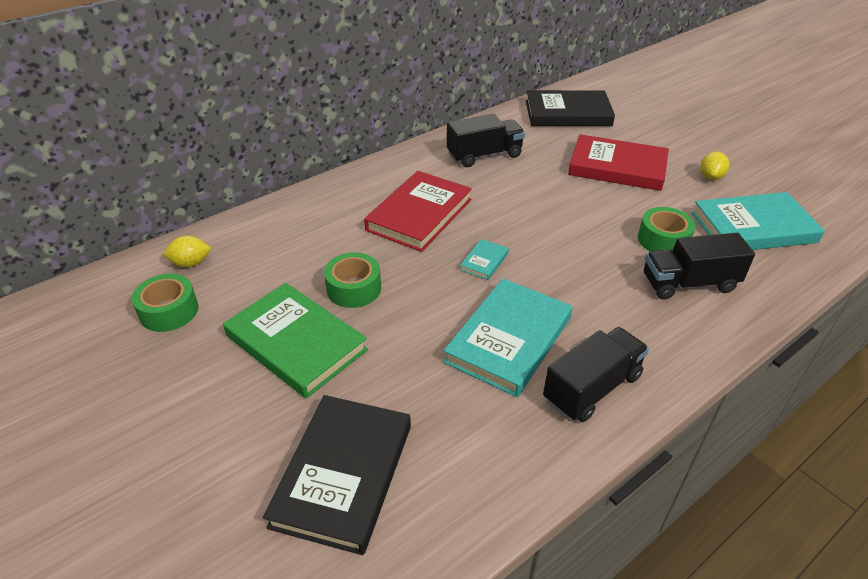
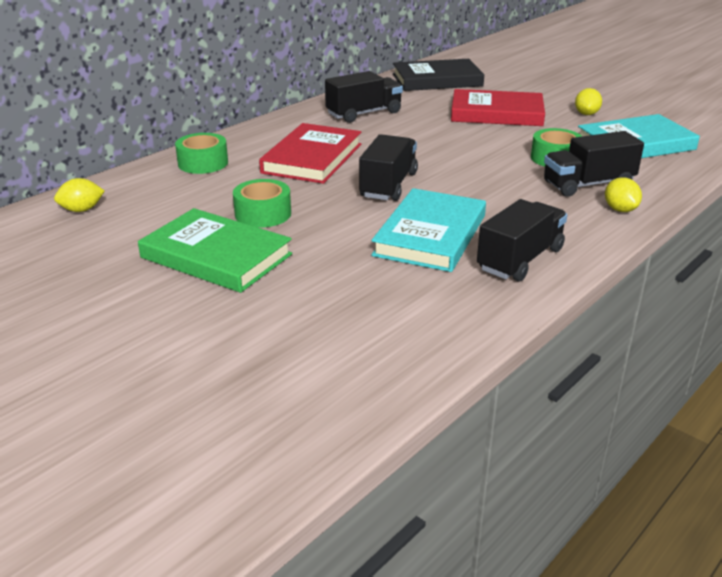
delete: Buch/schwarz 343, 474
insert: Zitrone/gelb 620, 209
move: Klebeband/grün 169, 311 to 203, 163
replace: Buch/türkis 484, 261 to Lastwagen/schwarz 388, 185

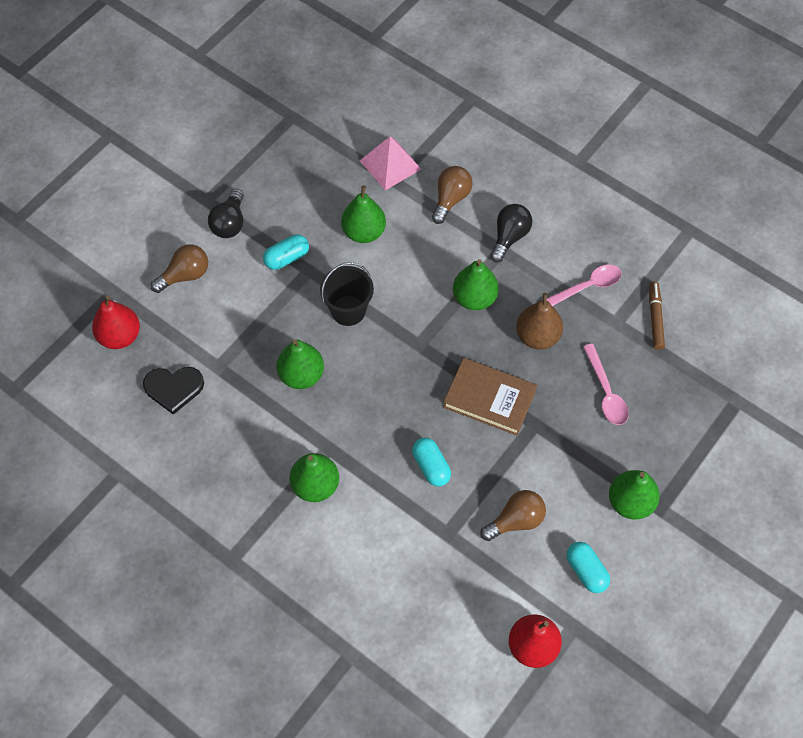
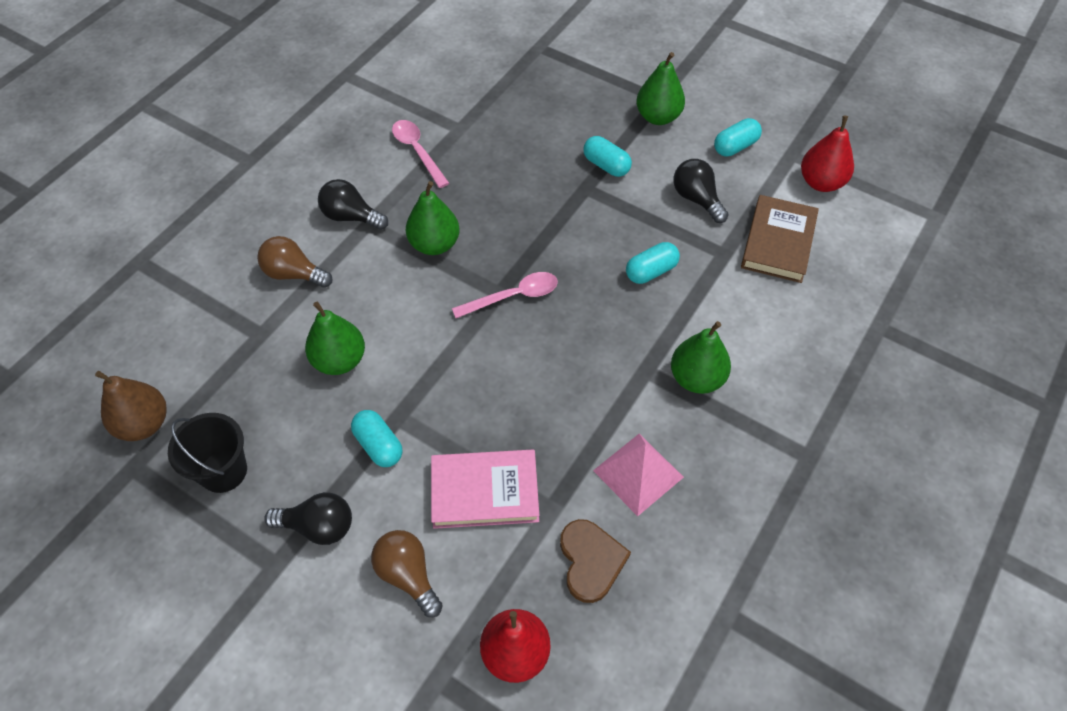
delete: Birne/grün 301, 375; Filzstift/braun 655, 318
insert: Buch/rosa 485, 491; Kapsel/türkis 606, 165
move: Eimer/schwarz 348, 310 to 223, 471; Pyramide/rosa 390, 164 to 638, 473; Buch/braun 489, 398 to 778, 242; Birne/braun 537, 336 to 144, 424; Löffel/rosa 606, 392 to 513, 296
recolor: Herz/schwarz 174, 388 to Herz/braun 591, 561; Glühbirne/braun 516, 521 to Glühbirne/schwarz 697, 199

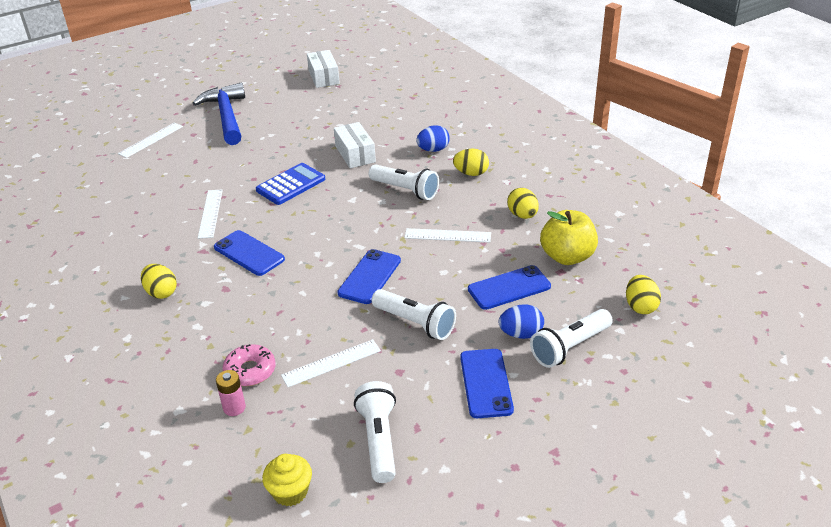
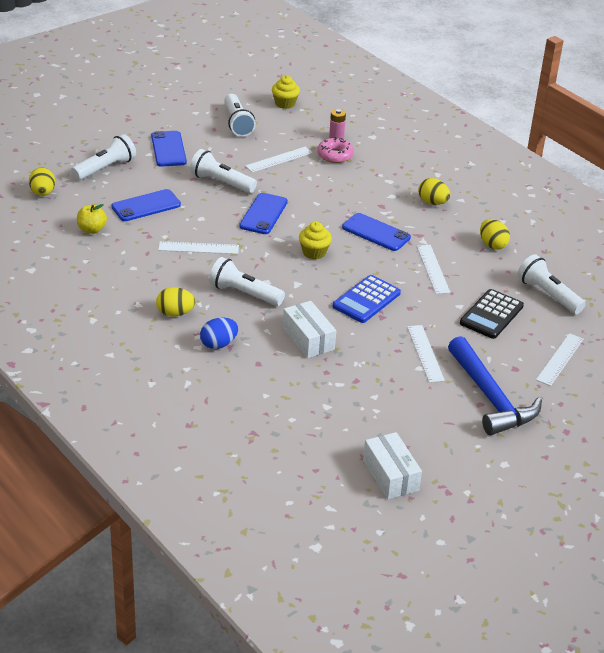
delete: Ei/blau 521, 334
insert: Muffin/gelb 314, 252; Lineal/weiß 425, 353; Taschenrechner/schwarz 491, 315; Taschenlampe/weiß 548, 295
move: Ei/gelb 522, 215 to 492, 245
resize: Apfel/gelb 567, 257 = 92, 230 x0.60

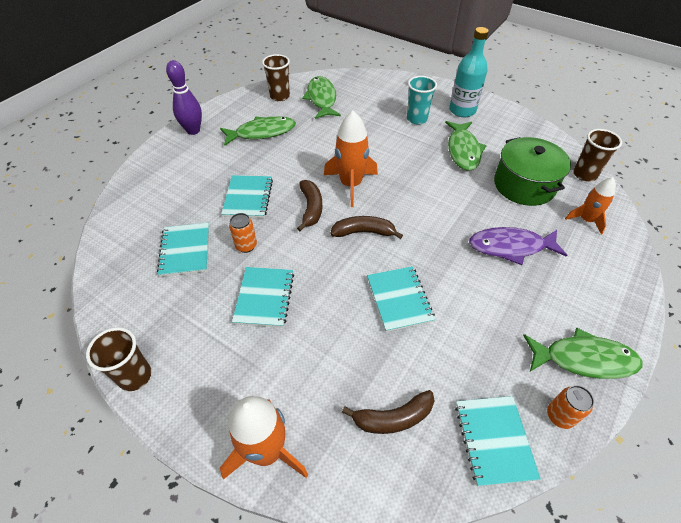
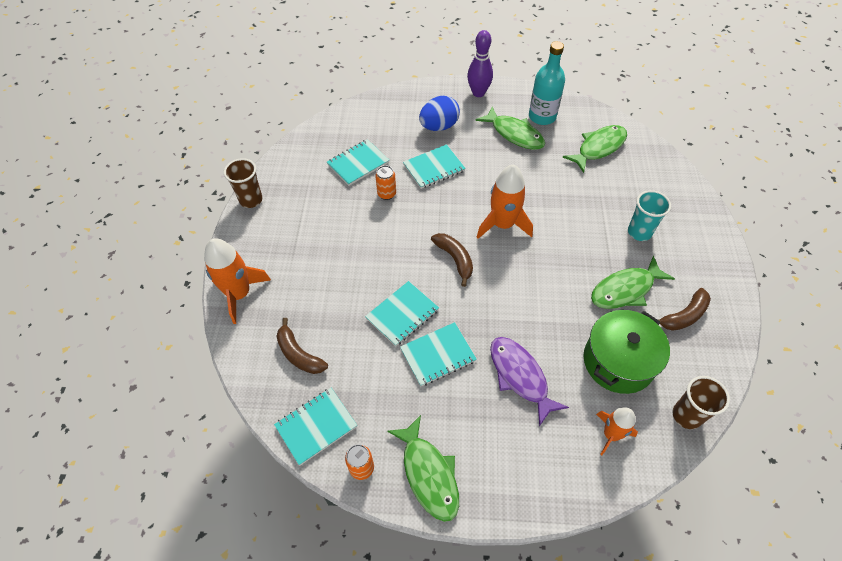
delete: Becher/braun 280, 96
insert: Ei/blau 439, 126
move: Notizbuch/türkis 264, 298 to 438, 355; Banane/braun 311, 208 to 684, 316; Flasche/türkis 462, 110 to 542, 116

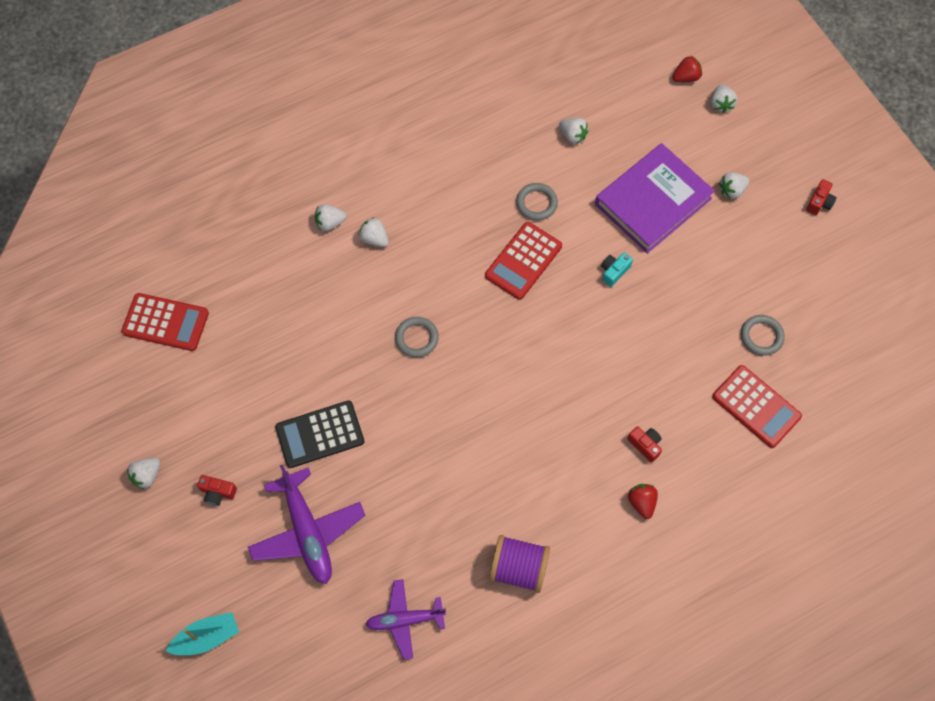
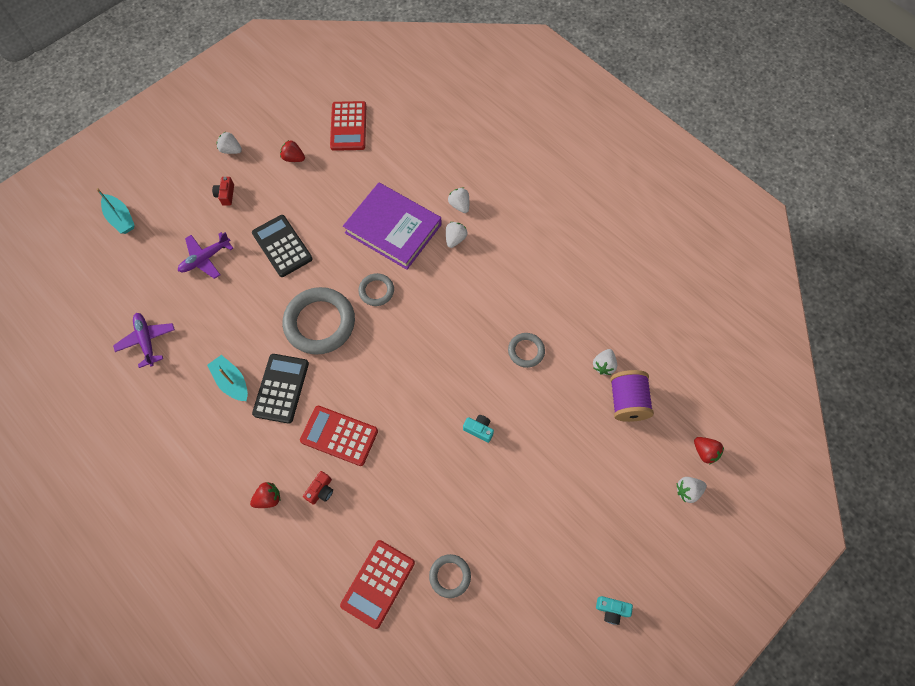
delete: Erdbeere/weiß 732, 190
insert: Boot/türkis 232, 382; Taschenrechner/schwarz 281, 388; Erdbeere/rot 293, 158; Ring/grau 320, 323
move: Taschenrechner/rot 523, 261 to 339, 435; Garnrolle/lila 518, 568 to 627, 401; Buch/lila 652, 201 to 393, 228
recolor: Kamera/rot 819, 202 to Kamera/türkis 612, 610
resize: Flugzeug/lila 307, 532 = 205, 258 x0.64

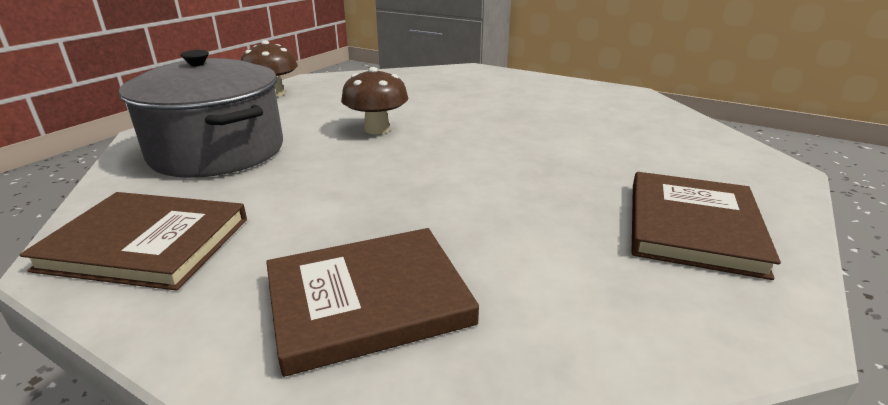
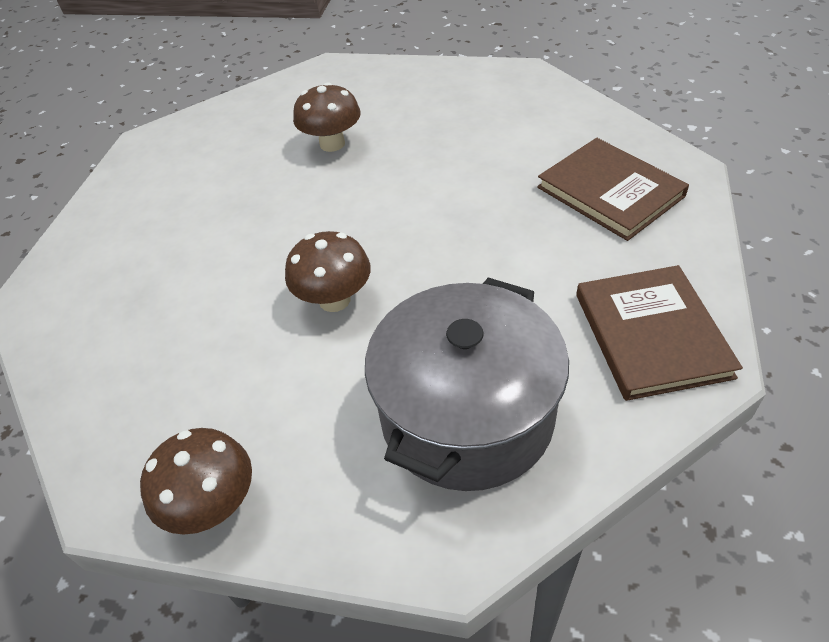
delete: Buch/braun 692, 226
insert: Pilz/braun 332, 144

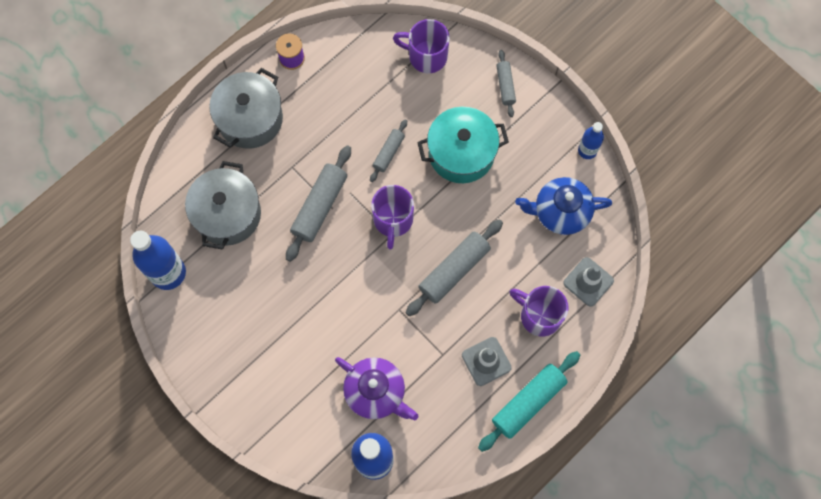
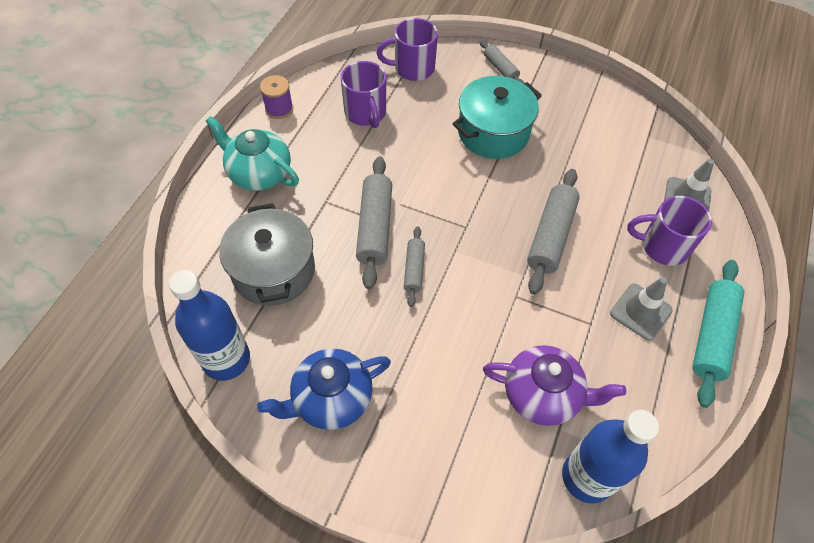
delete: Flasche/blau 587, 150
move: Nudelholz/grau 388, 153 to 414, 269; Tasse/lila 393, 220 to 366, 113; Teekanne/blau 560, 212 to 331, 399
replace: Kochtopf/grau 250, 119 to Teekanne/türkis 259, 173

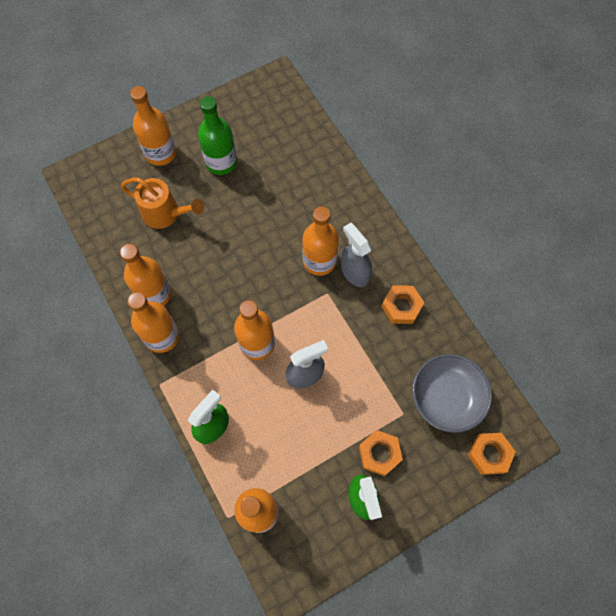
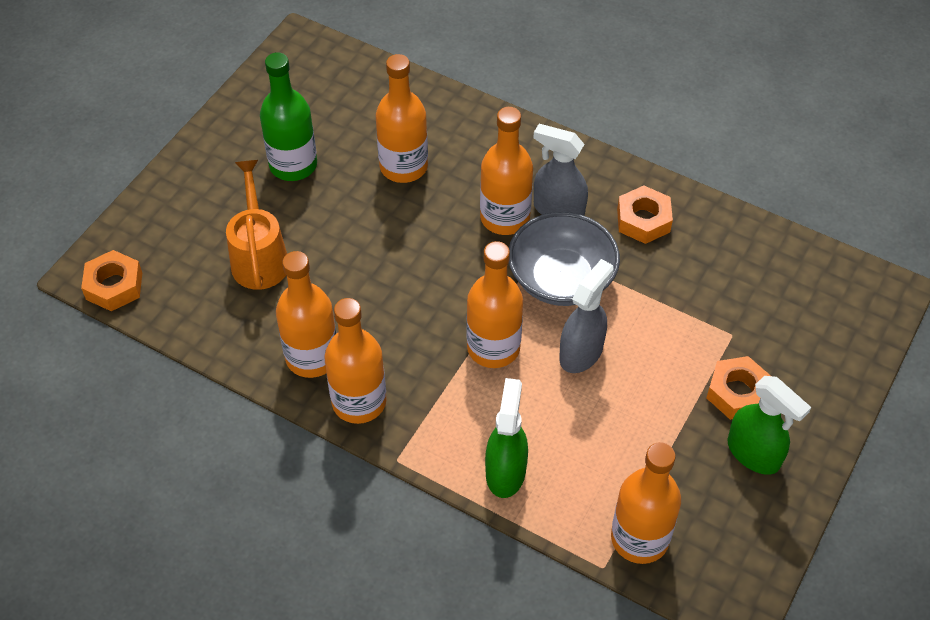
move: Flasche/orange 160, 153 to 403, 166; Schüssel/grau 446, 398 to 561, 279; Sechskantmutter/orange 489, 454 to 114, 286
rotate: Gießkanne/orange 166, 214 = 259, 257 90 degrees counterclockwise

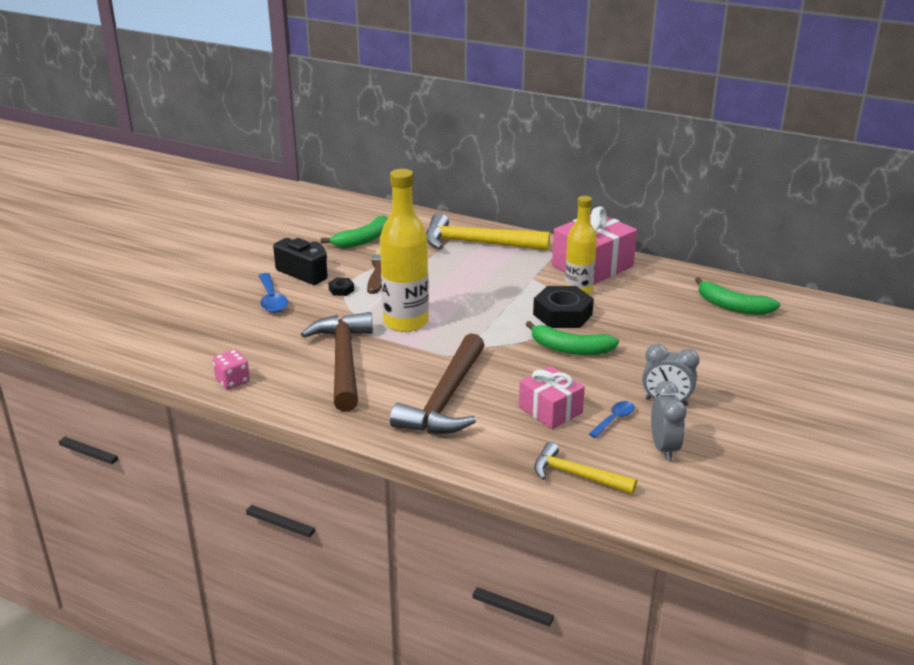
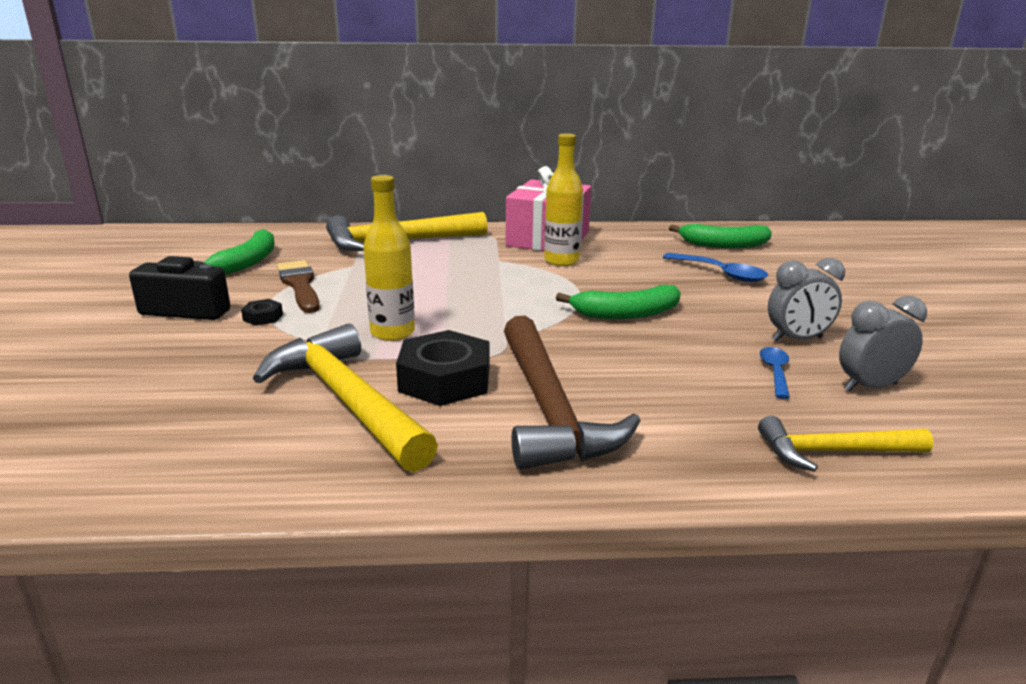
delete: Spielwürfel/rosa 233, 381; Geschenk/rosa 550, 410
move: Löffel/blau 272, 300 to 721, 273; Sechskantmutter/schwarz 562, 314 to 445, 380
recolor: Hammer/braun 343, 361 to Hammer/gelb 347, 401
rotate: Wecker/grau 664, 448 = 870, 387 75 degrees counterclockwise
resize: Flasche/gelb 406, 322 = 392, 333 x0.66

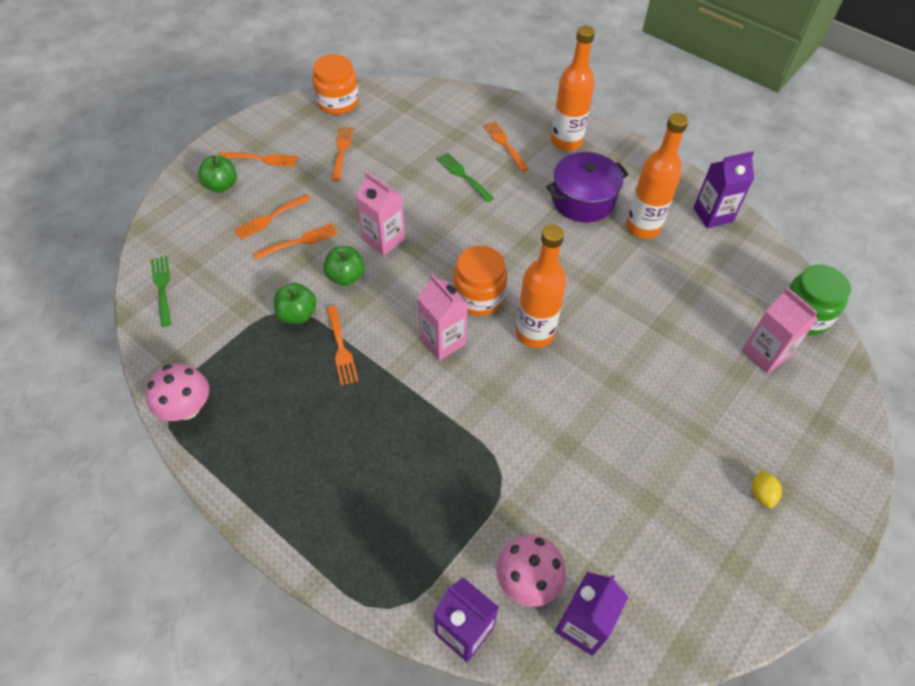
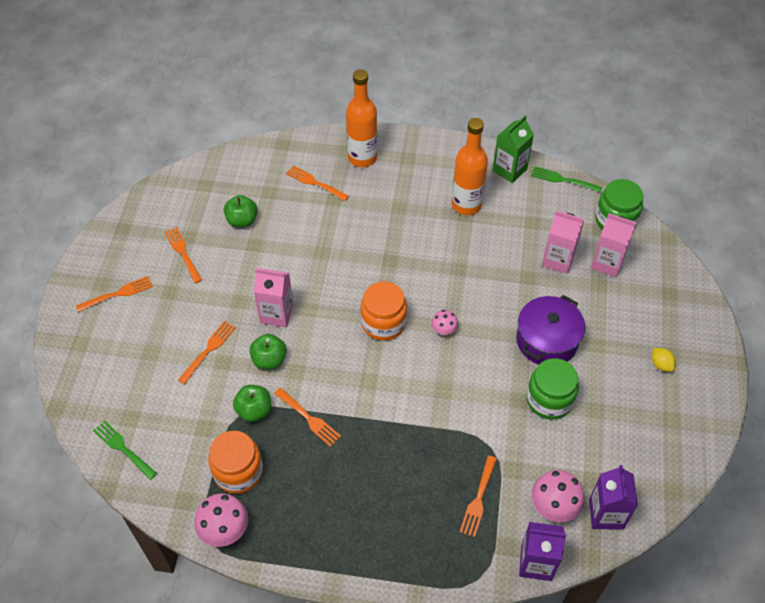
insert: Einmachglas/grün 549, 400
move: Apfel/grün 221, 186 to 242, 220; Gabel/orange 270, 218 to 478, 499; Einmachglas/orange 338, 102 to 238, 472; Getränkekarton/rosa 442, 341 to 558, 260; Gabel/grün 463, 176 to 563, 180; Kochtopf/lila 583, 200 to 547, 340
replace: Flasche/orange 534, 333 to Pilz/rosa 443, 330
recolor: Getränkekarton/lila 712, 215 to Getränkekarton/grün 509, 170

